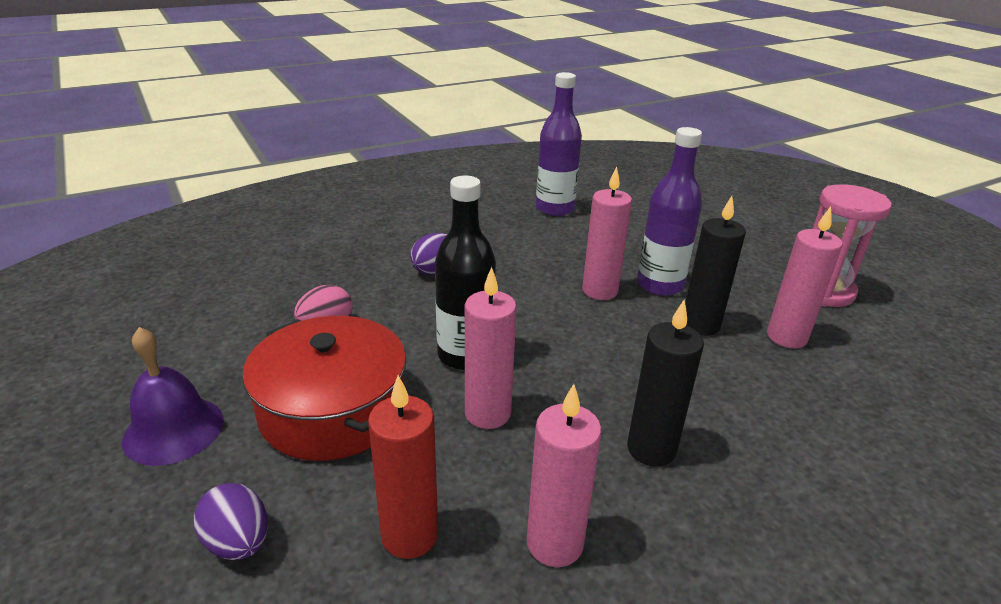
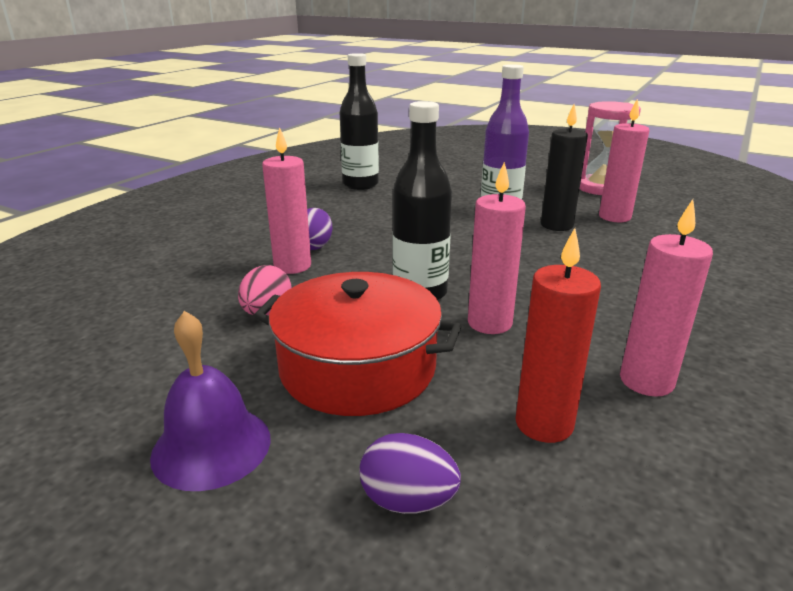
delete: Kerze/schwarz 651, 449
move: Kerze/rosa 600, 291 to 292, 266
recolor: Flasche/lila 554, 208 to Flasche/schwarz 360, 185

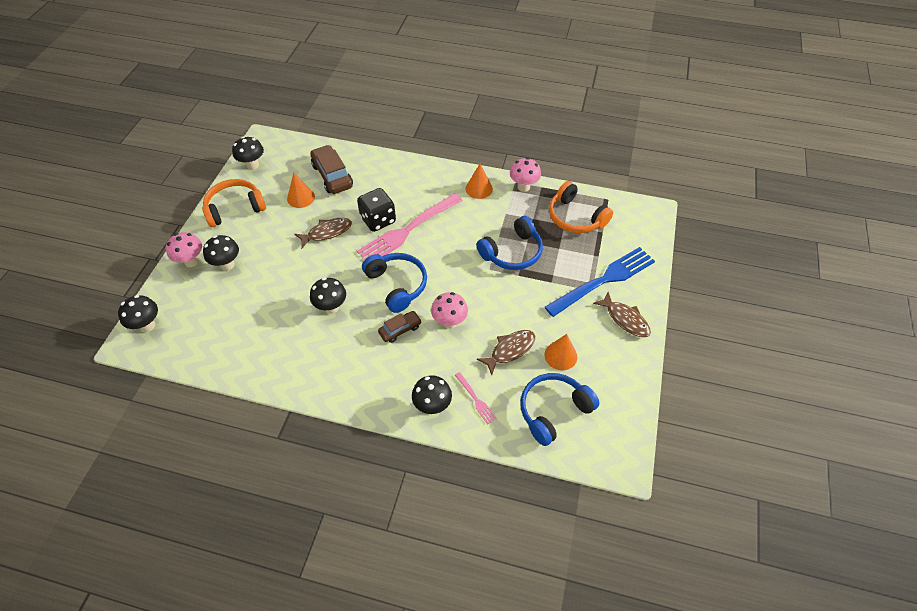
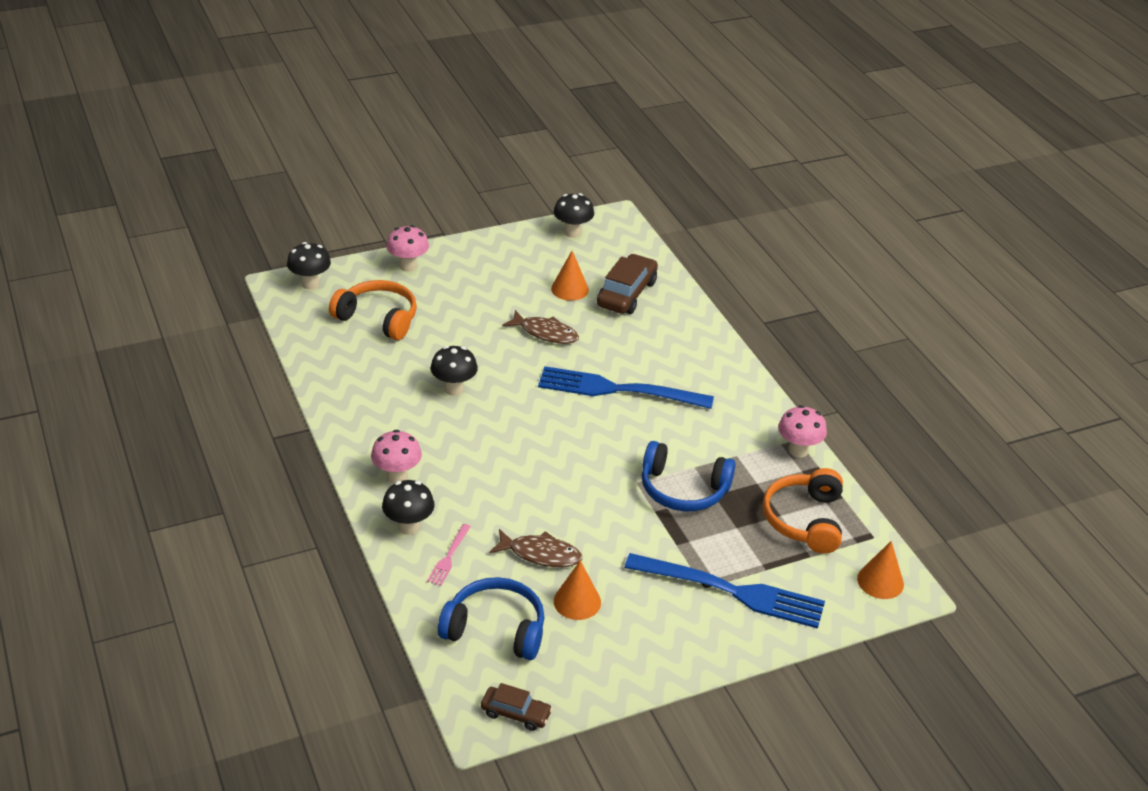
delete: Pilz/schwarz 227, 265; Spielwürfel/schwarz 378, 220; Kopfhörer/blau 397, 285; Fisch/braun 625, 319
move: Kopfhörer/orange 235, 208 to 378, 318; Auto/braun 400, 329 to 516, 713; Pilz/rosa 449, 322 to 397, 476; Kegel/orange 479, 189 to 880, 581
recolor: Gabel/rosa 408, 230 to Gabel/blau 618, 390

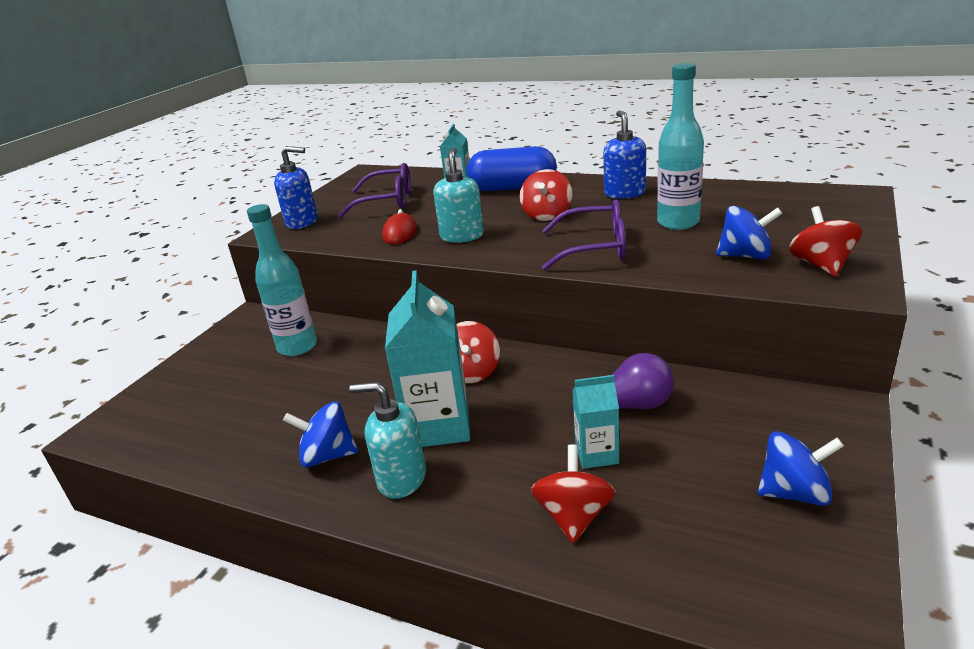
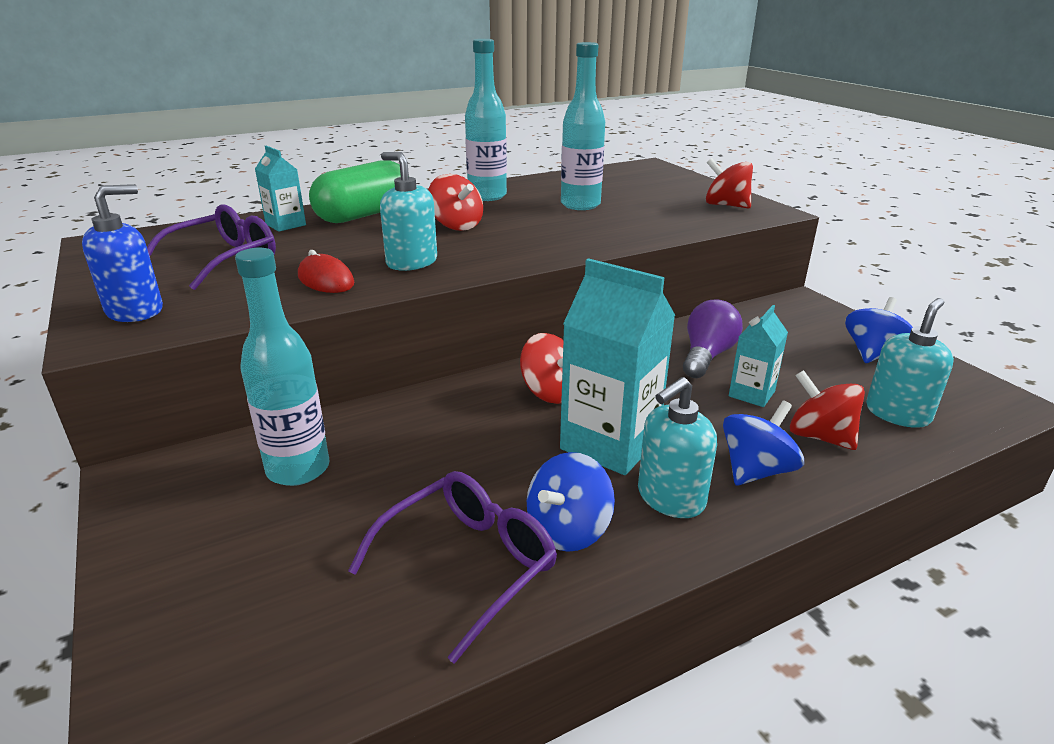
insert: Seifenspender/türkis 897, 413
move: Brille/lila 595, 248 to 469, 564; Kreisel/blau 745, 256 to 756, 470
replace: Seifenspender/blau 624, 193 to Flasche/türkis 487, 196
recolor: Kapsel/blau 513, 188 to Kapsel/grün 364, 215

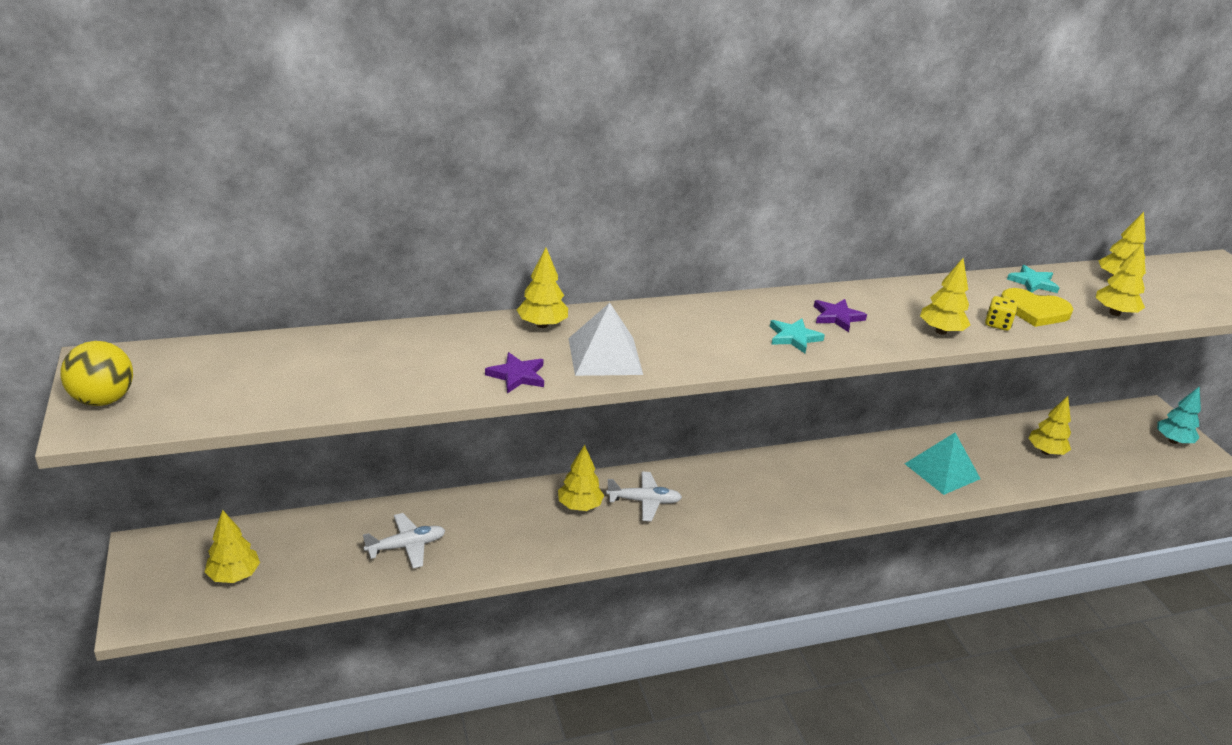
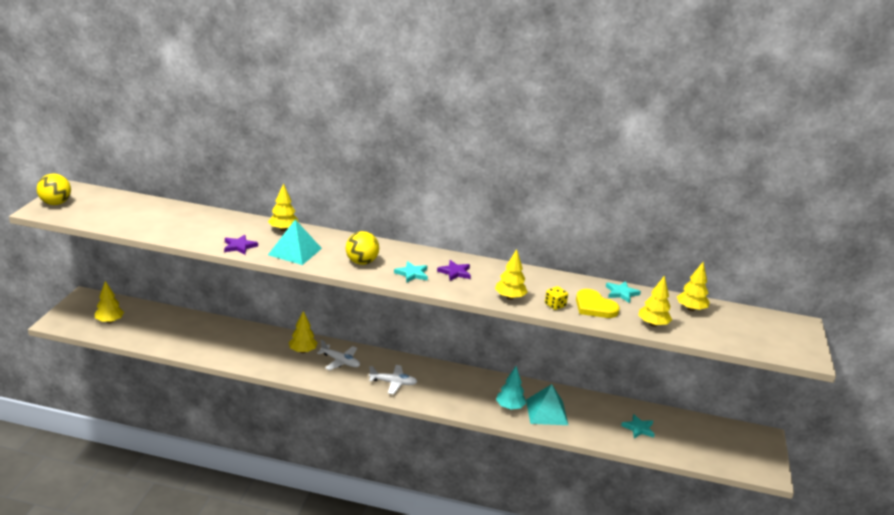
insert: Ball/gelb 361, 262
move: Flugzeug/weiß 406, 546 to 393, 383; Baum/türkis 1172, 441 to 509, 407
replace: Baum/gelb 1045, 452 to Stern/türkis 638, 428
recolor: Pyramide/weiß 604, 356 to Pyramide/türkis 295, 251

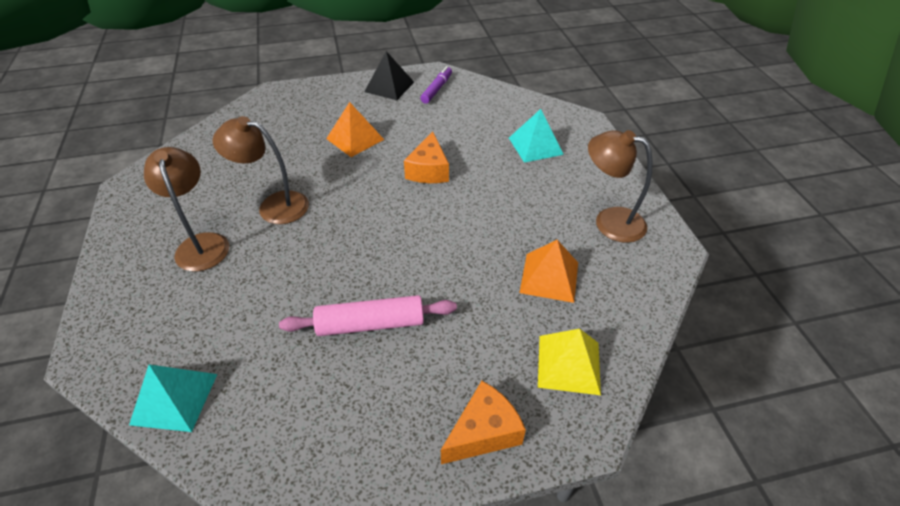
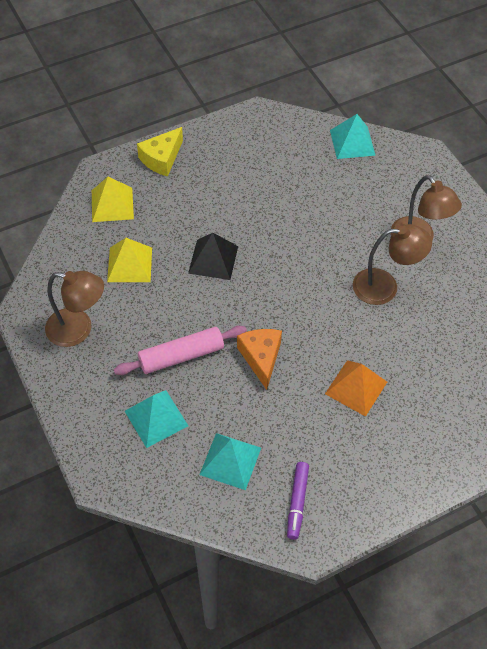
insert: Pyramide/türkis 230, 461
move: Nudelholz/rosa 370, 324 to 181, 356; Pyramide/schwarz 389, 87 to 213, 259
recolor: Käse/orange 483, 432 to Käse/gelb 162, 159; Pyramide/orange 549, 277 to Pyramide/gelb 129, 264

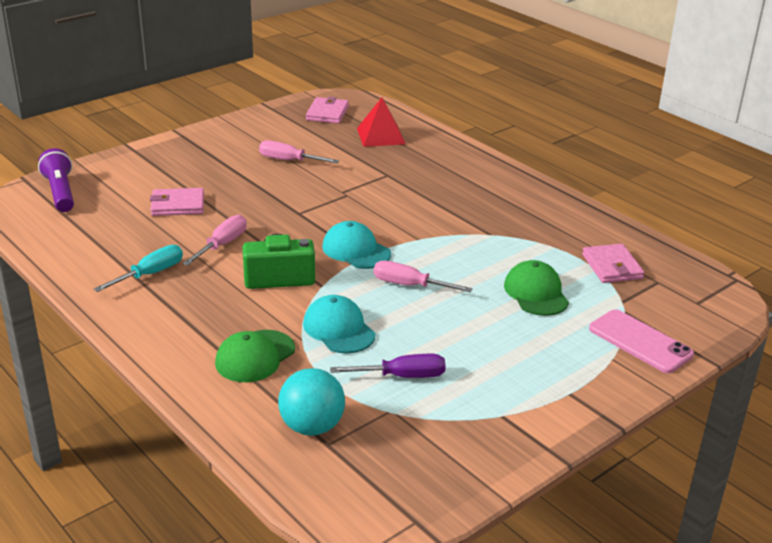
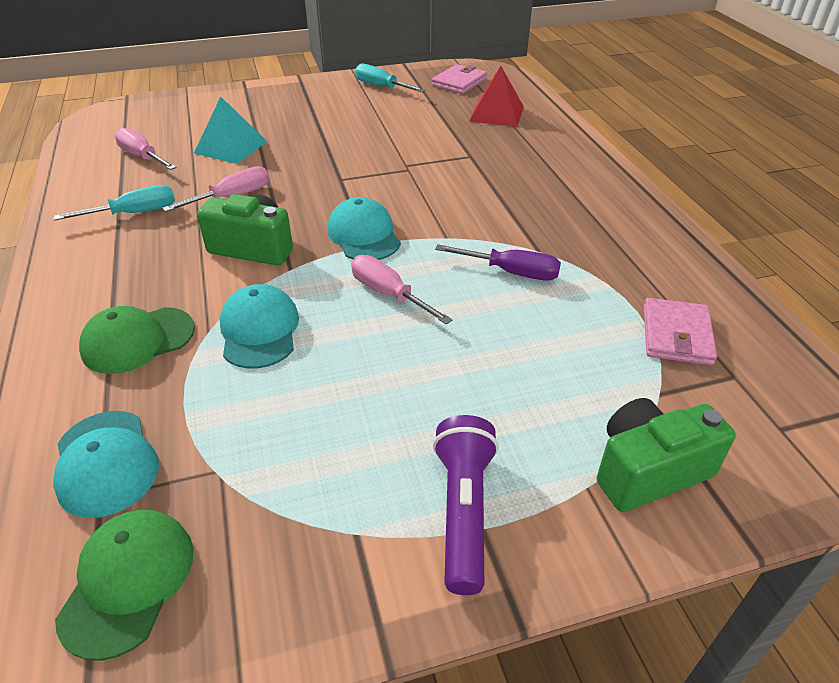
insert: Schraubenzieher/türkis 382, 87
move: Taschenlampe/lila 60, 192 to 463, 511; Schraubenzieher/rosa 289, 161 to 142, 157; Schraubenzieher/lila 401, 376 to 510, 272; Kappe/grün 536, 293 to 128, 582
replace: Geldbörse/rosa 178, 205 to Pyramide/türkis 231, 147; Ball/türkis 312, 427 to Kappe/türkis 106, 463; Handy/rosa 640, 342 to Kamera/grün 648, 470

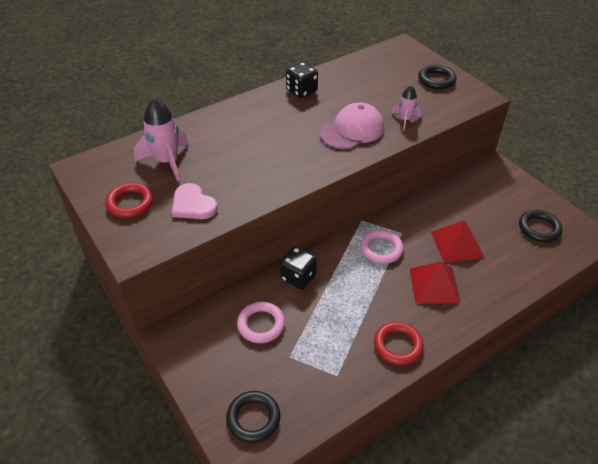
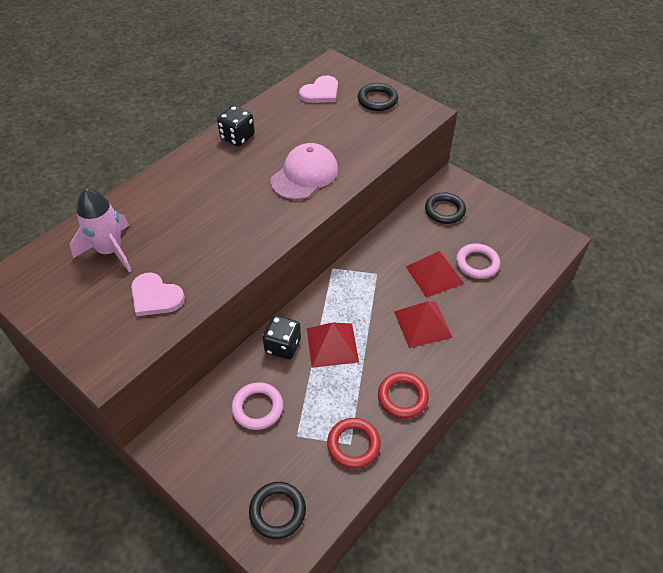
delete: Rakete/rosa 405, 120
insert: Herz/rosa 320, 92; Pyramide/rot 332, 344
move: Ring/rot 130, 203 to 353, 444; Ring/rosa 381, 249 to 477, 263; Ring/schwarz 539, 228 to 444, 210

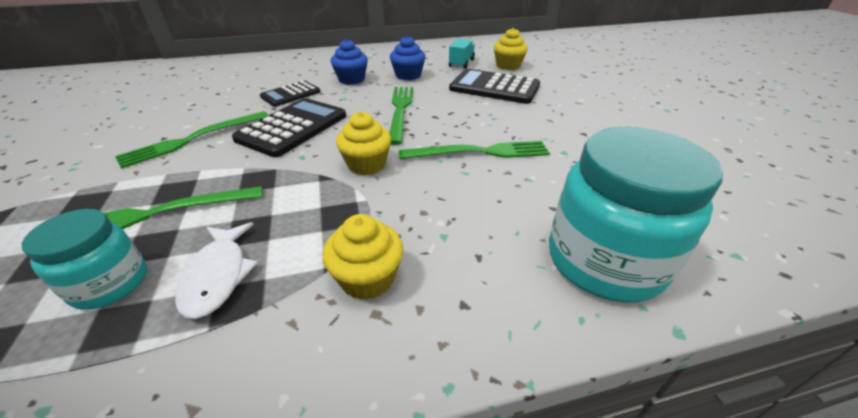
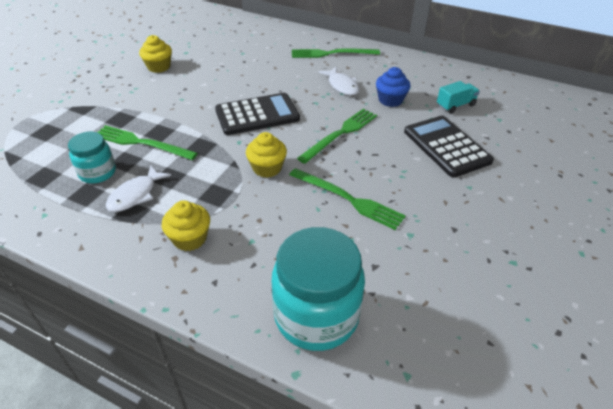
delete: Taschenrechner/schwarz 291, 94
move: Gabel/grün 193, 139 to 331, 53; Muffin/gelb 508, 66 to 159, 67
replace: Muffin/blau 351, 79 to Fisch/weiß 342, 86

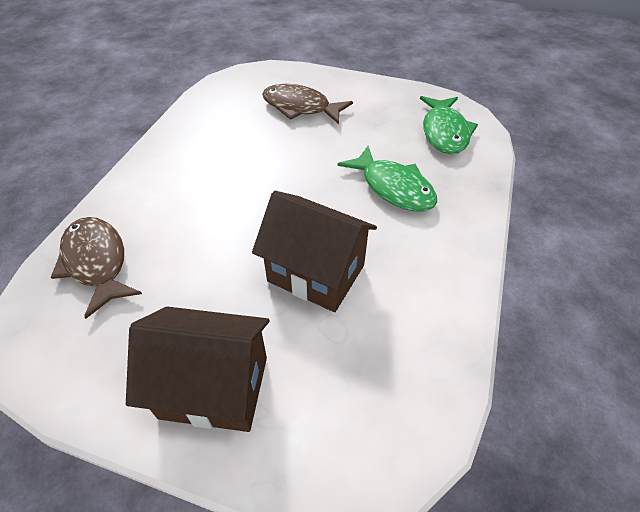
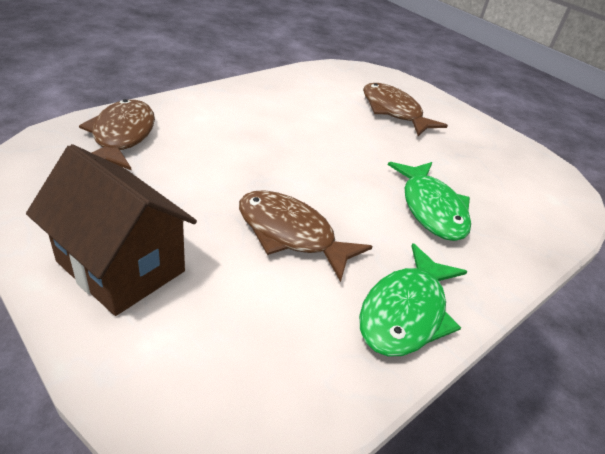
move: Fisch/grün 444, 132 to 406, 312
replace: Haus/braun 316, 273 to Fisch/braun 291, 234

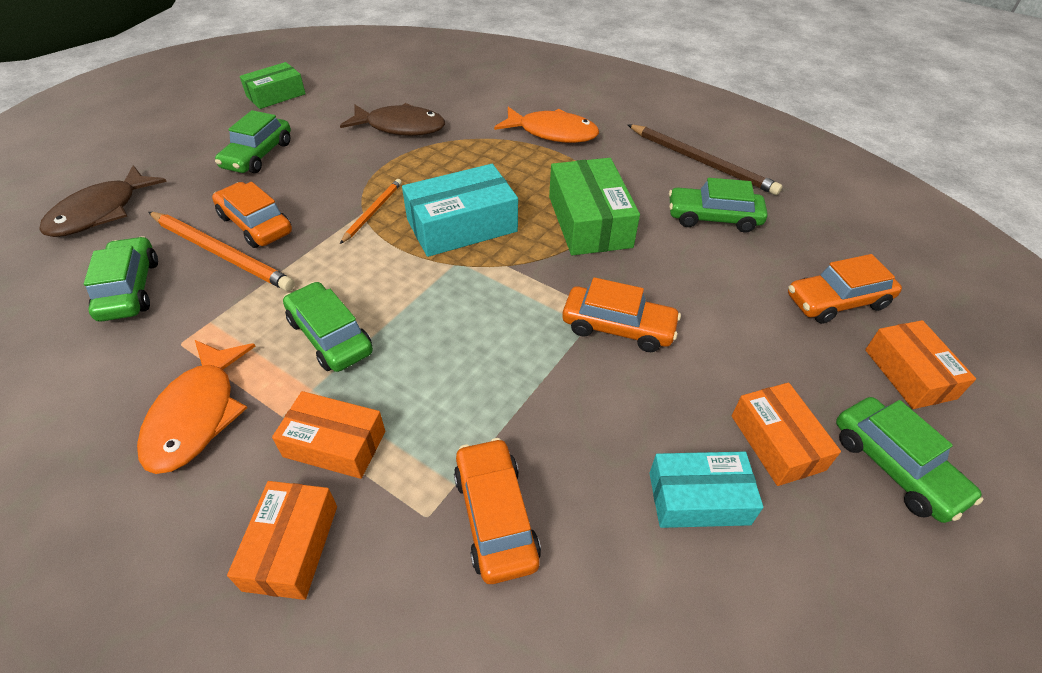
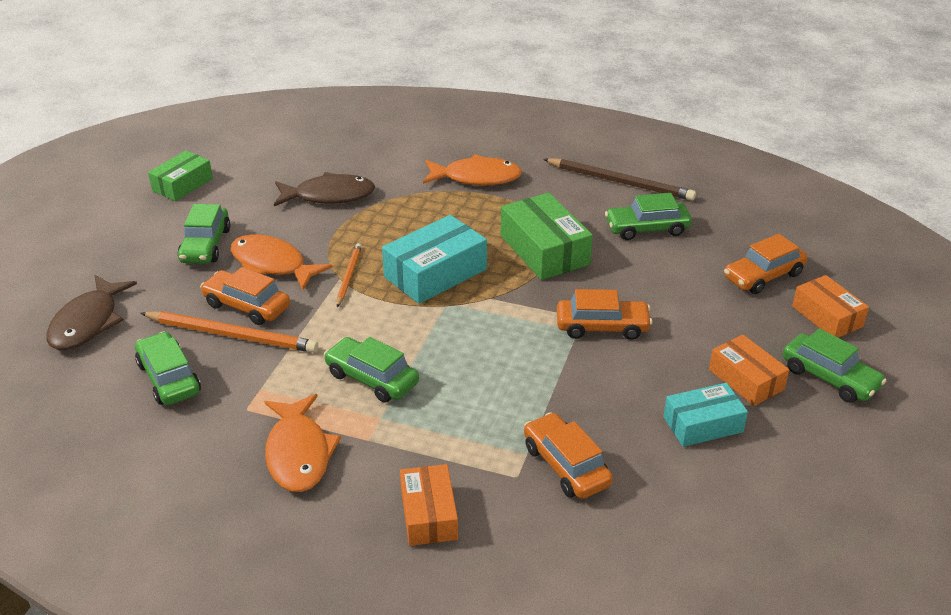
delete: Schachtel/orange 335, 444
insert: Fisch/orange 272, 264

